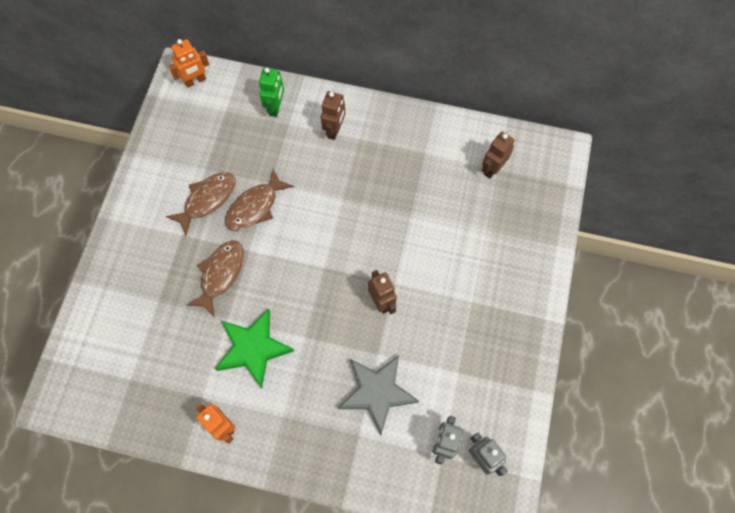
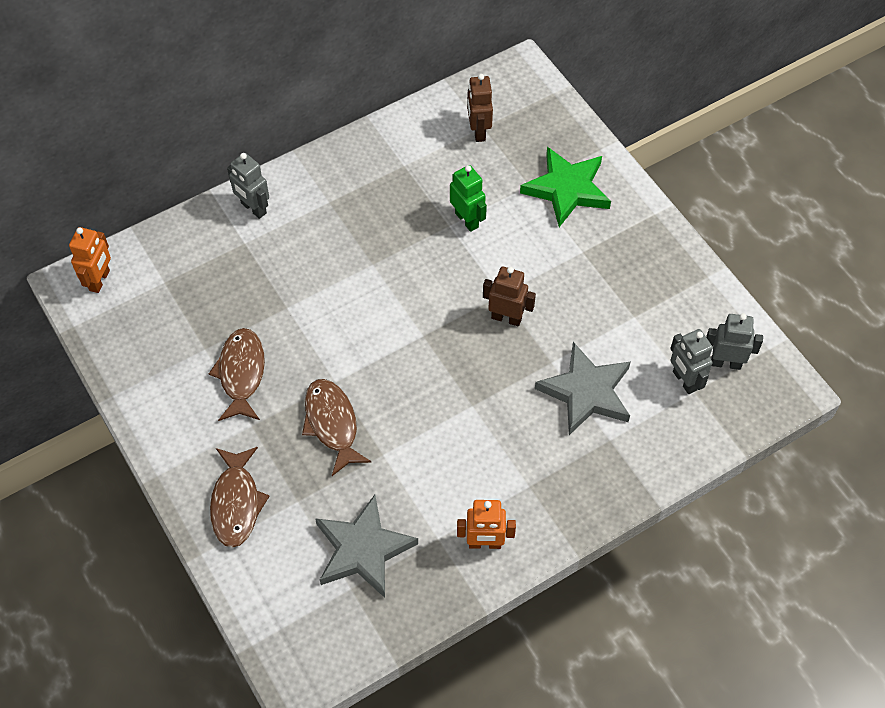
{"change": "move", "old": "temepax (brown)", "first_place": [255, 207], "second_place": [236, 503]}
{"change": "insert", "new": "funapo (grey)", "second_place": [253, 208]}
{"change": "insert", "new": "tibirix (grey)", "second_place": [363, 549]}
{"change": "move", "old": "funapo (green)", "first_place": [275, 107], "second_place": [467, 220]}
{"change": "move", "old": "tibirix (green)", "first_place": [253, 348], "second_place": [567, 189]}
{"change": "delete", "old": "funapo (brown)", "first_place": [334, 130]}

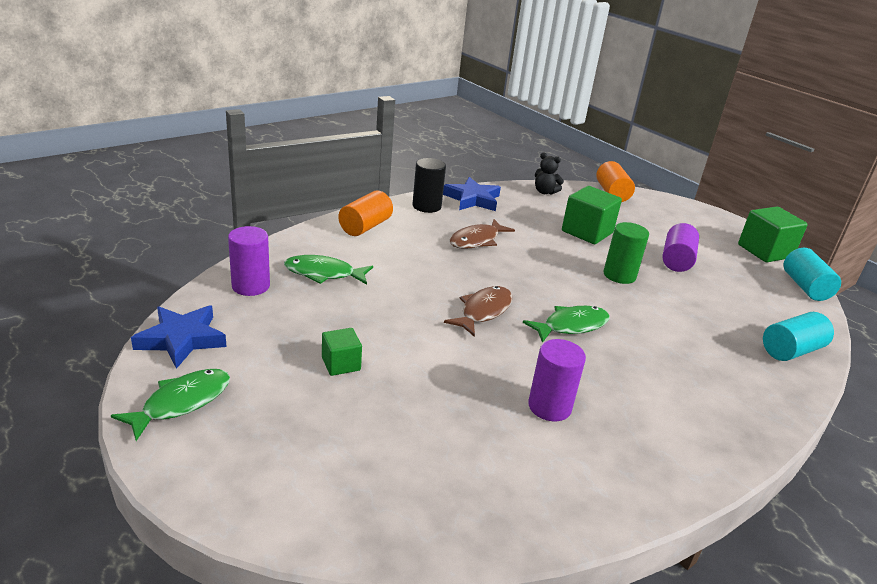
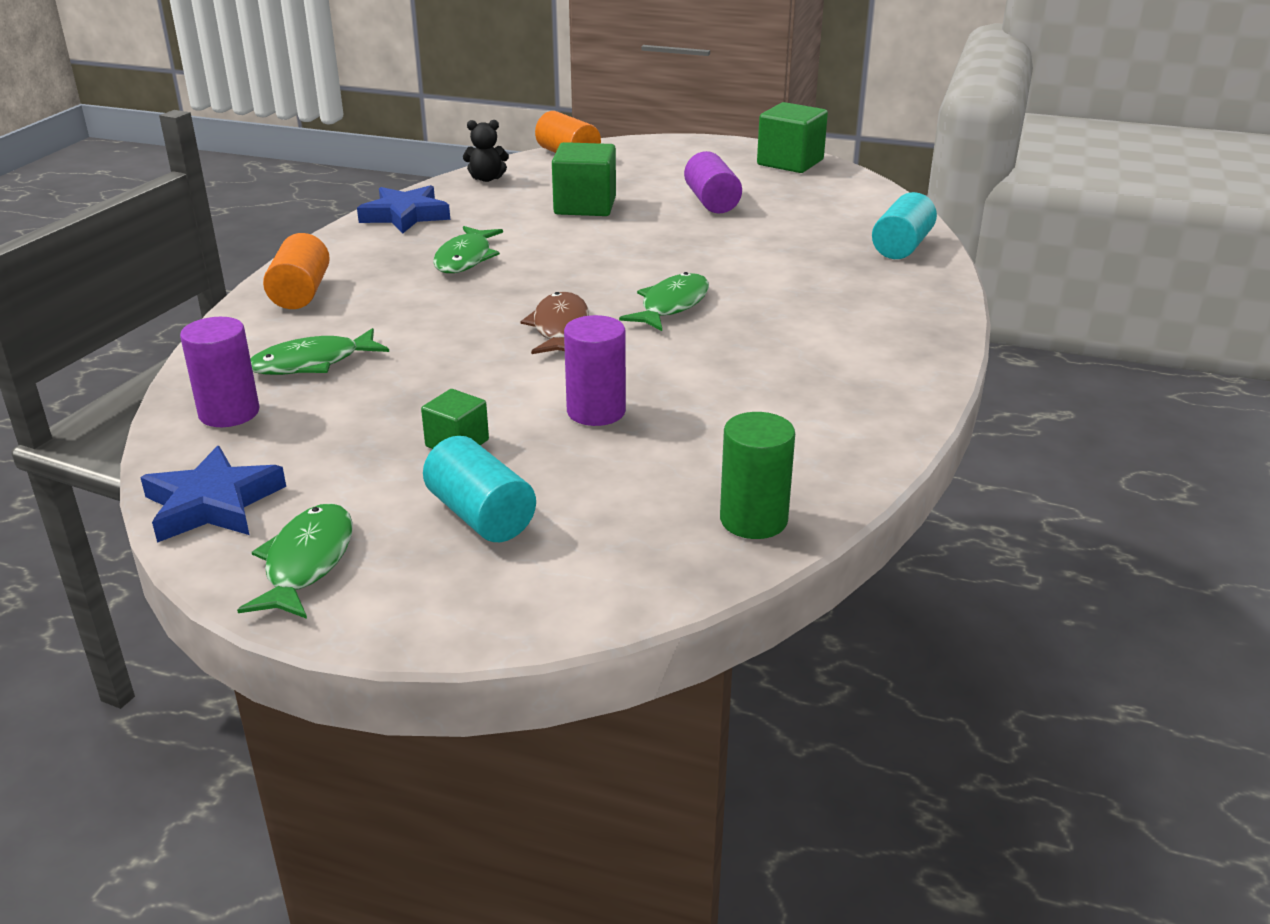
{"change": "move", "old": "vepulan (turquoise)", "first_place": [805, 287], "second_place": [481, 515]}
{"change": "recolor", "old": "temepax (brown)", "new": "temepax (green)", "first_place": [477, 240], "second_place": [465, 259]}
{"change": "move", "old": "vepulan (purple)", "first_place": [549, 407], "second_place": [596, 411]}
{"change": "move", "old": "vepulan (green)", "first_place": [619, 275], "second_place": [753, 520]}
{"change": "delete", "old": "vepulan (black)", "first_place": [426, 206]}

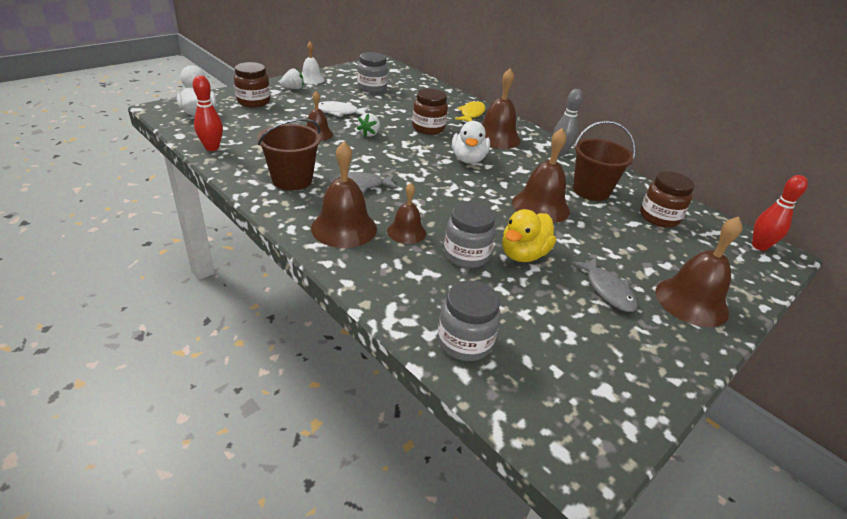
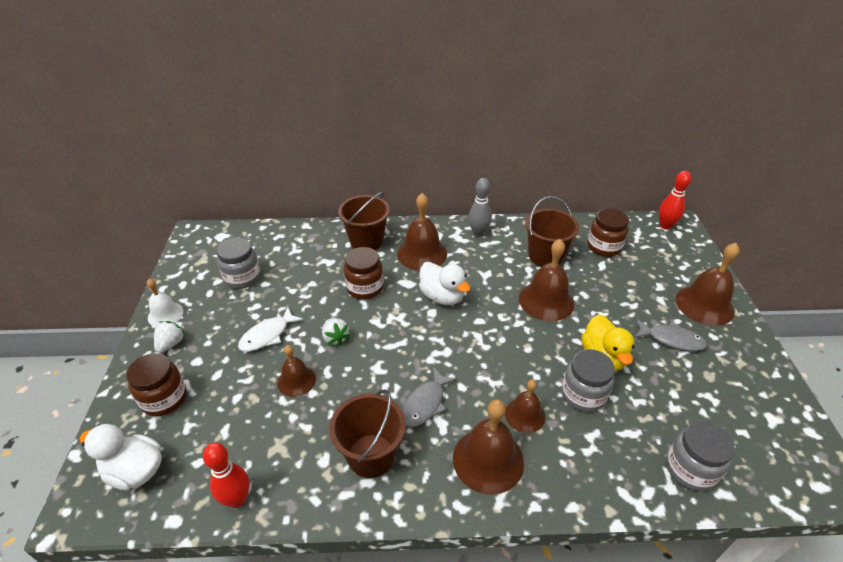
{"change": "replace", "old": "temepax (yellow)", "new": "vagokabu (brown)", "first_place": [471, 114], "second_place": [366, 241]}

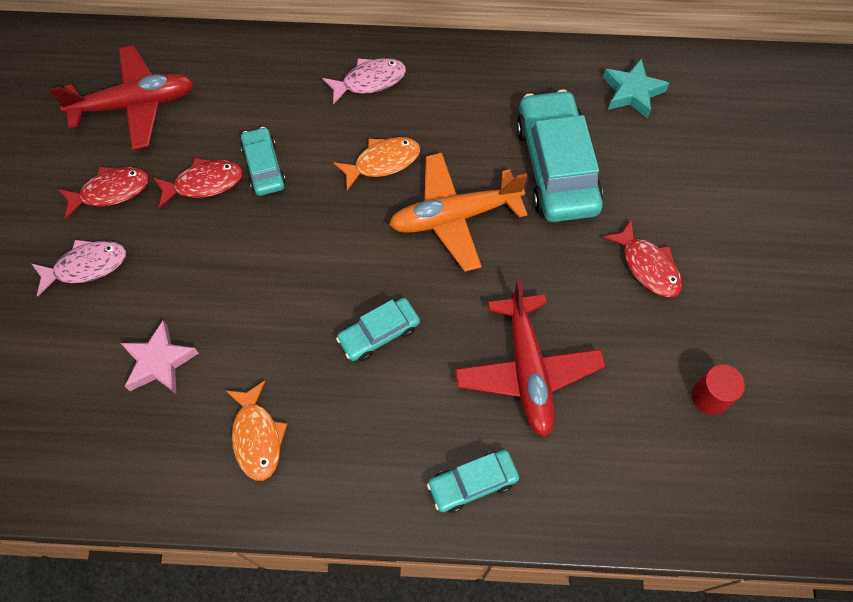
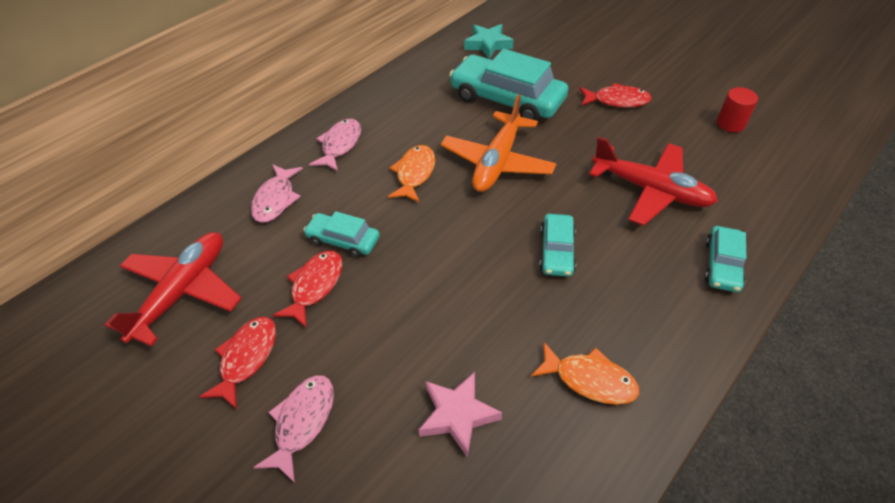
{"change": "insert", "new": "temepax (pink)", "second_place": [276, 199]}

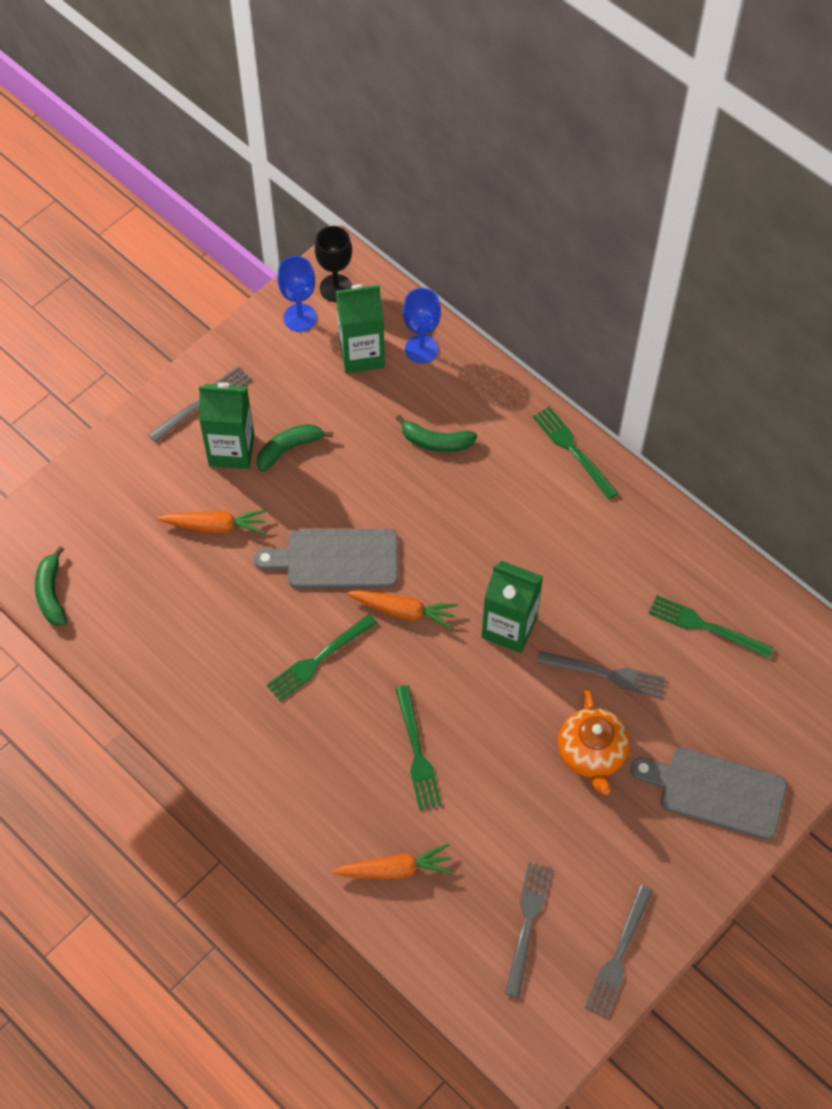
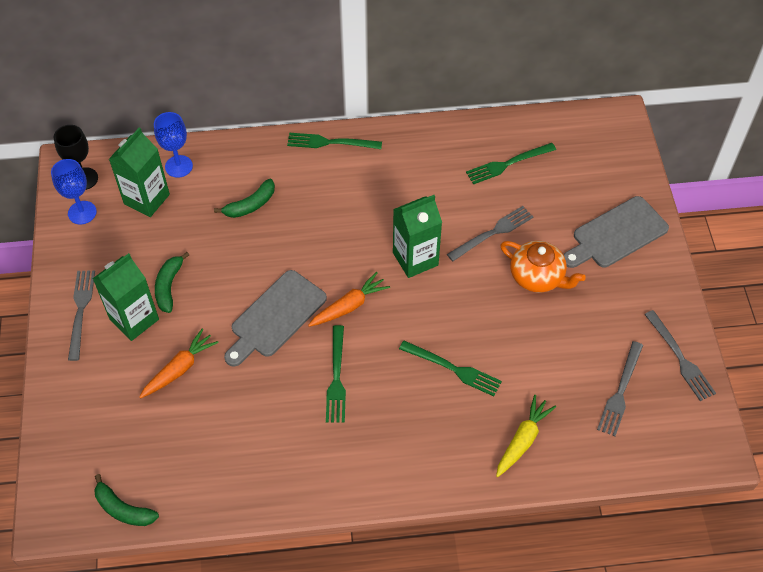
{"change": "recolor", "old": "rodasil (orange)", "new": "rodasil (yellow)", "first_place": [394, 869], "second_place": [522, 440]}
{"change": "rotate", "old": "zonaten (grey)", "first_place": [527, 923], "second_place": [620, 391], "degrees": -120}

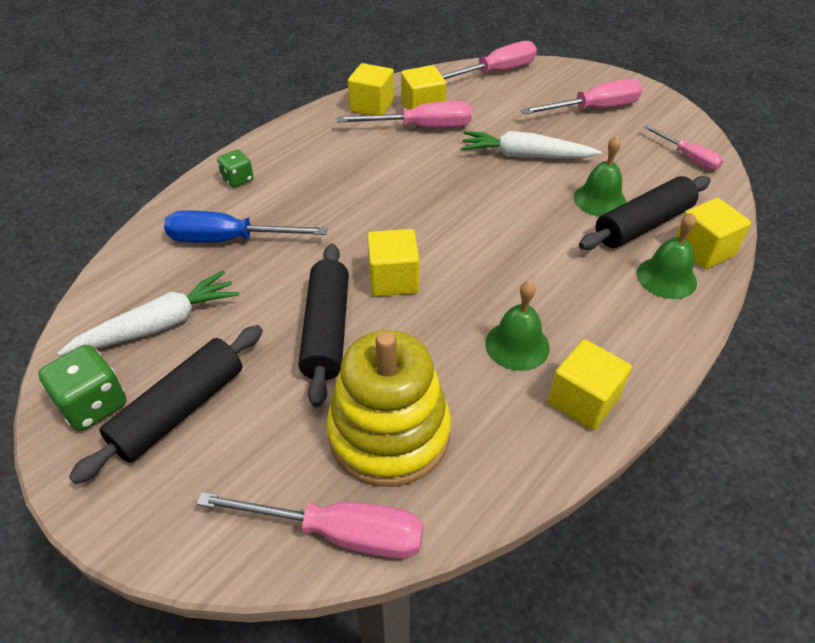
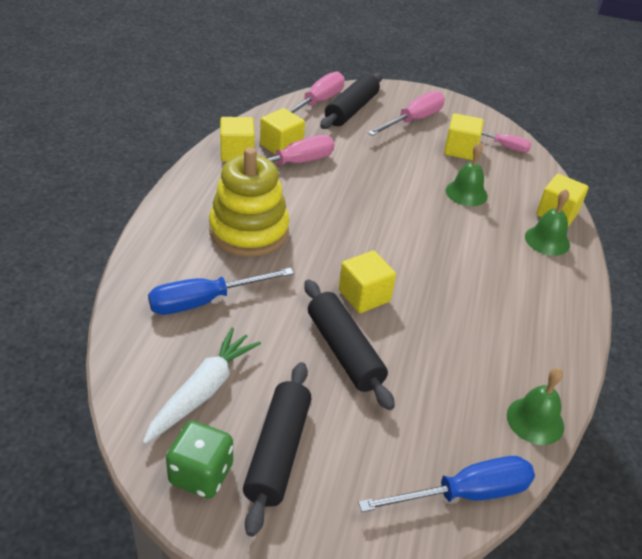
{"change": "move", "old": "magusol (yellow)", "first_place": [389, 433], "second_place": [249, 231]}
{"change": "move", "old": "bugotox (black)", "first_place": [643, 224], "second_place": [351, 109]}
{"change": "recolor", "old": "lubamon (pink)", "new": "lubamon (blue)", "first_place": [339, 533], "second_place": [465, 494]}
{"change": "move", "old": "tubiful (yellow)", "first_place": [583, 400], "second_place": [460, 150]}
{"change": "move", "old": "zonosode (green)", "first_place": [517, 345], "second_place": [535, 420]}
{"change": "delete", "old": "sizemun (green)", "first_place": [238, 180]}
{"change": "delete", "old": "rodasil (white)", "first_place": [525, 156]}

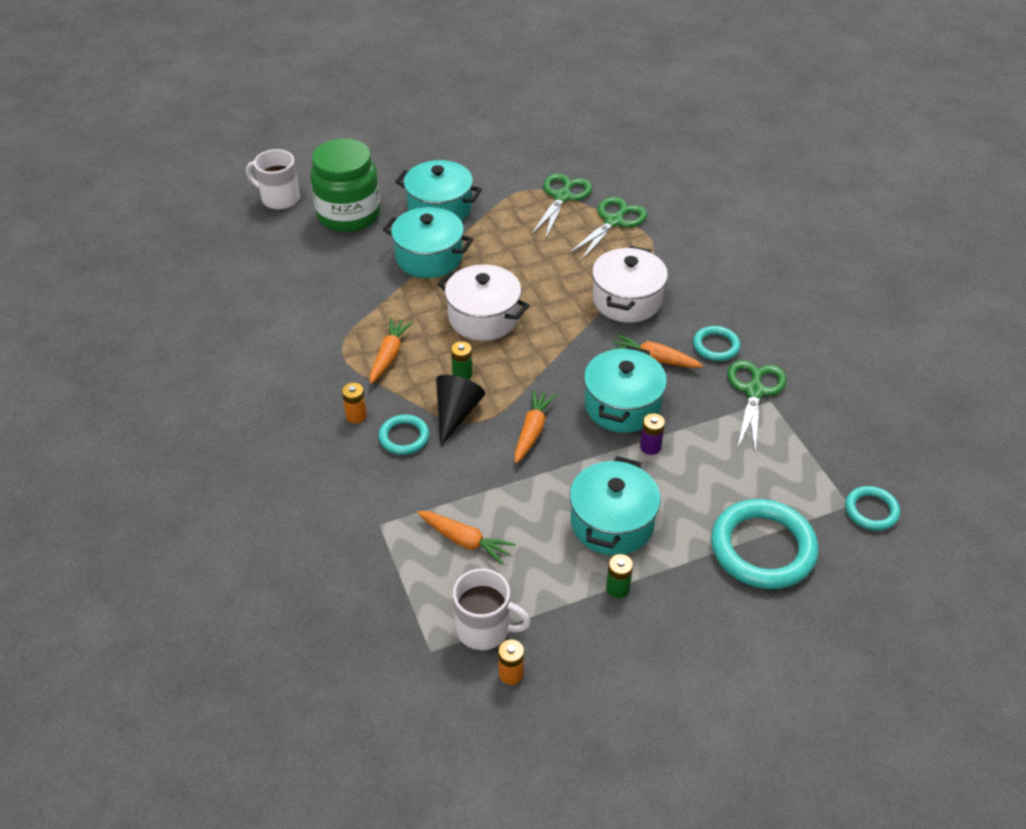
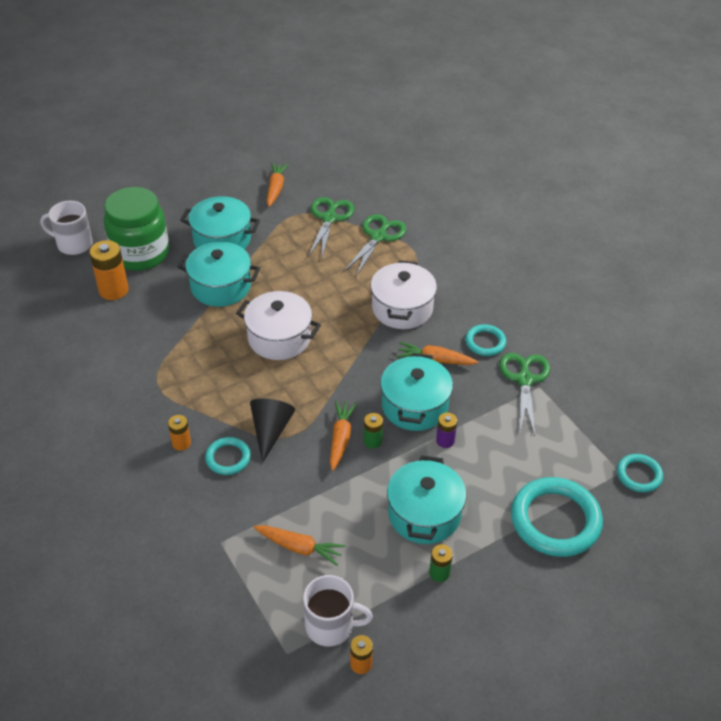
{"change": "insert", "new": "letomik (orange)", "second_place": [113, 290]}
{"change": "move", "old": "rodasil (orange)", "first_place": [389, 355], "second_place": [275, 188]}
{"change": "move", "old": "letomik (green)", "first_place": [462, 374], "second_place": [372, 441]}

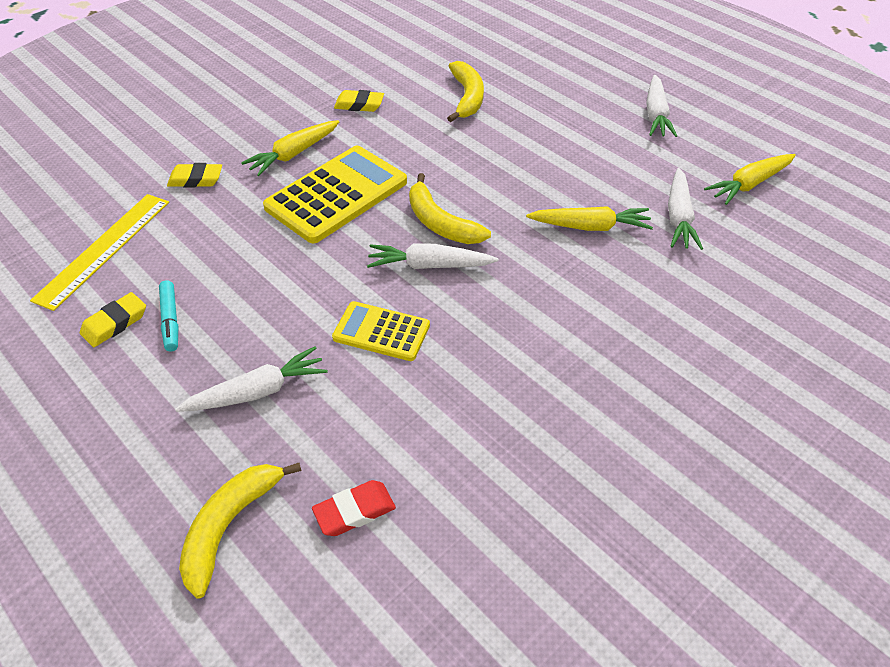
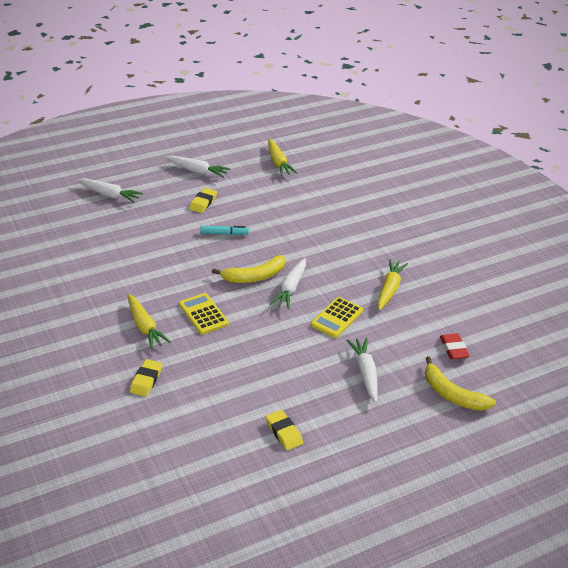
{"change": "move", "old": "rodasil (white)", "first_place": [678, 217], "second_place": [109, 195]}
{"change": "resize", "old": "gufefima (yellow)", "first_place": [337, 195], "second_place": [203, 314], "factor": 0.57}
{"change": "move", "old": "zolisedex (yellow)", "first_place": [359, 105], "second_place": [203, 203]}
{"change": "move", "old": "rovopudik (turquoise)", "first_place": [170, 320], "second_place": [224, 234]}
{"change": "move", "old": "rodasil (yellow)", "first_place": [590, 227], "second_place": [389, 289]}
{"change": "delete", "old": "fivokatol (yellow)", "first_place": [104, 249]}
{"change": "delete", "old": "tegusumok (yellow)", "first_place": [467, 98]}

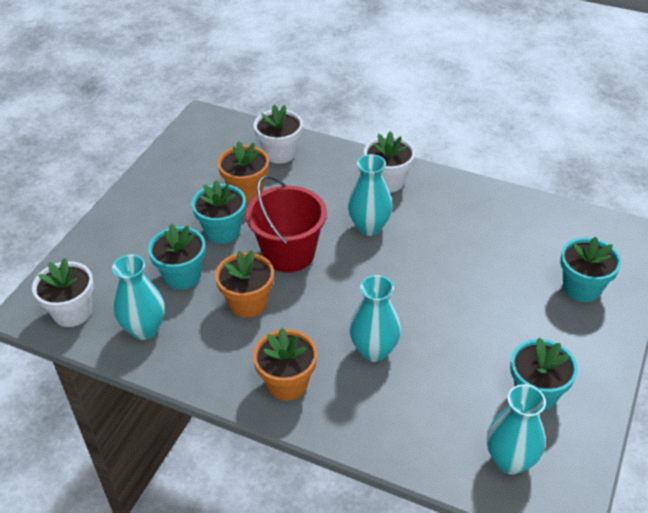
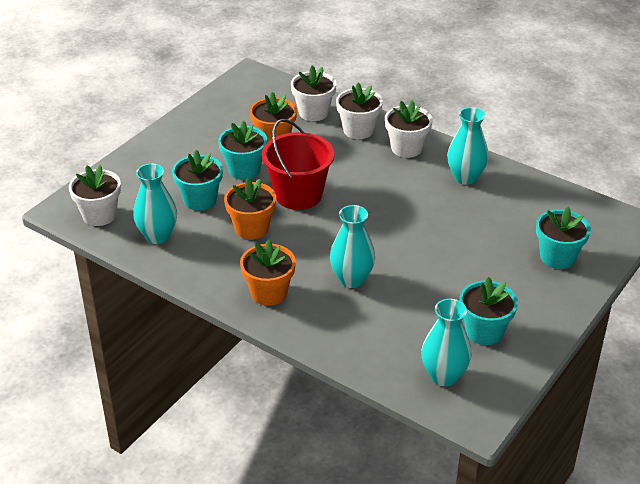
{"change": "insert", "new": "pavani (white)", "second_place": [358, 130]}
{"change": "move", "old": "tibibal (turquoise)", "first_place": [369, 227], "second_place": [465, 177]}

